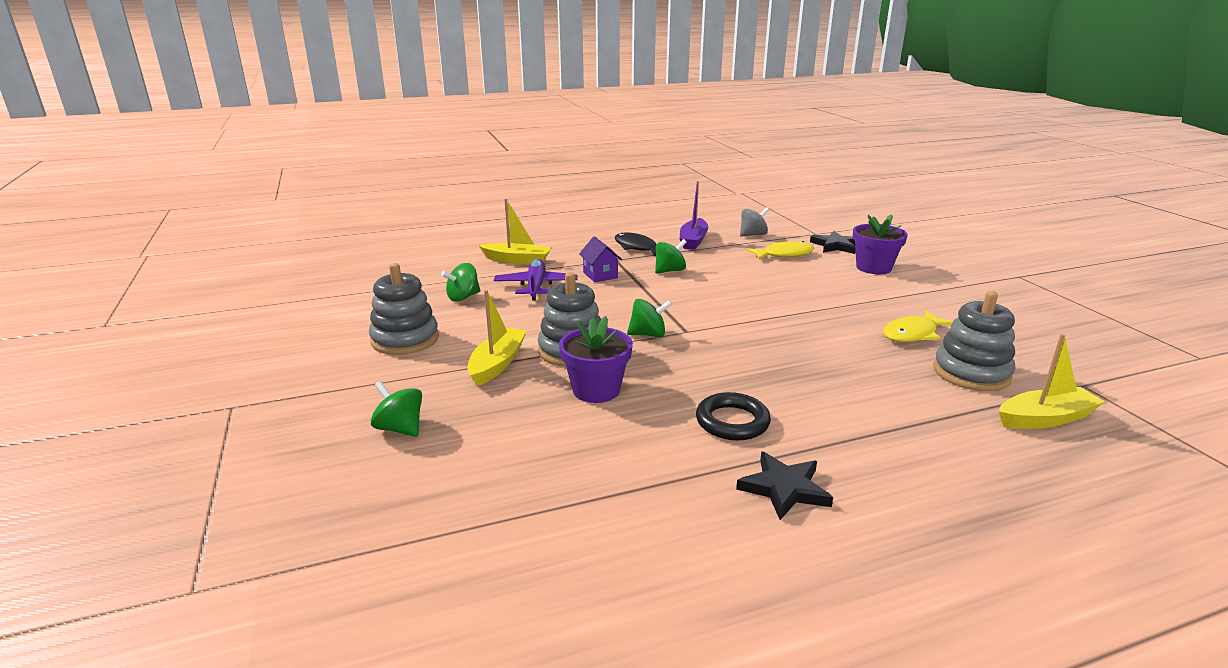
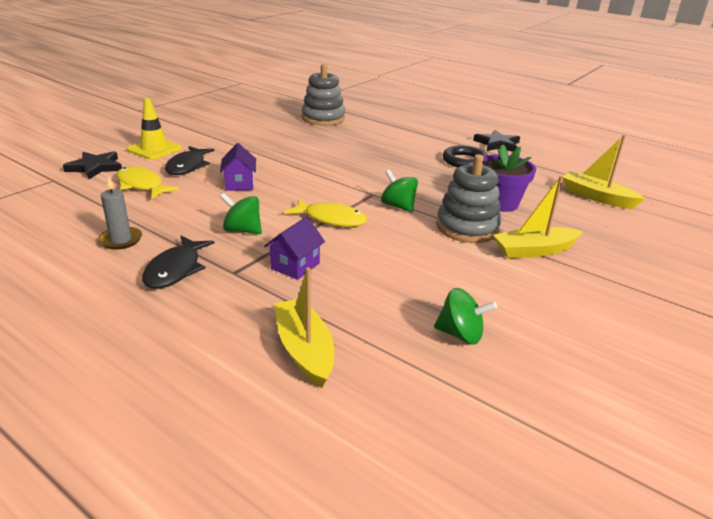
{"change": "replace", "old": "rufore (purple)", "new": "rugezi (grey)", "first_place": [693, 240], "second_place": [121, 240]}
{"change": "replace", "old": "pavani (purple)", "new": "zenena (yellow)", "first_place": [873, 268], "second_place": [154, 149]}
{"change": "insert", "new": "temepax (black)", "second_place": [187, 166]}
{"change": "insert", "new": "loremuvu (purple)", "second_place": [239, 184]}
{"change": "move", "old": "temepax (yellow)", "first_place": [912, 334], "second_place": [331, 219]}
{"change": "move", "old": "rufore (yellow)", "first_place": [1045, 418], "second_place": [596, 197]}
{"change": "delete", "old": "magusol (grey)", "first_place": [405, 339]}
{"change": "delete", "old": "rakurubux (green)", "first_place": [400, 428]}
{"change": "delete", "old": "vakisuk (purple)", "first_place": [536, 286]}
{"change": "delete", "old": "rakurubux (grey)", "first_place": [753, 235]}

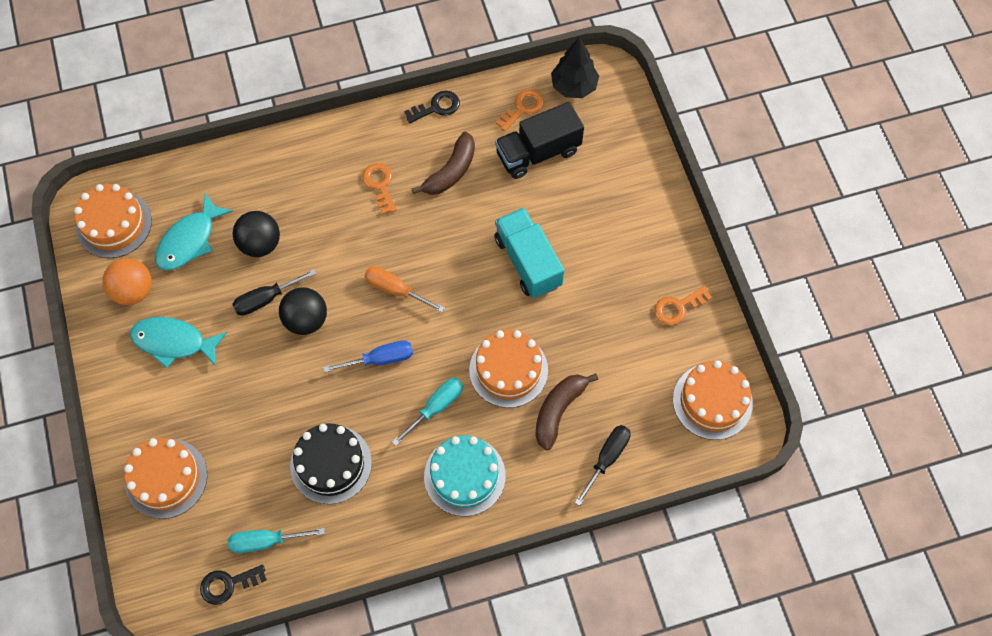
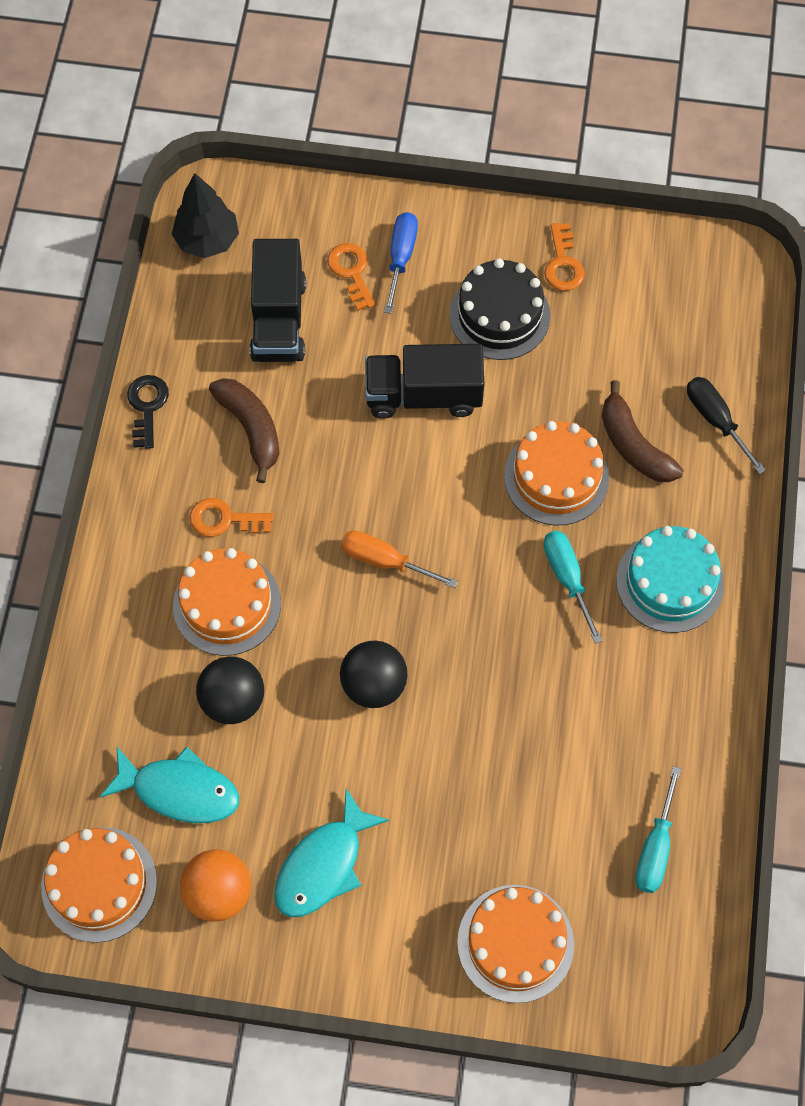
{"change": "rotate", "old": "temepax (turquoise)", "first_place": [189, 240], "second_place": [180, 790], "degrees": -45}
{"change": "move", "old": "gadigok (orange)", "first_place": [712, 401], "second_place": [227, 604]}
{"change": "move", "old": "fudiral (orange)", "first_place": [523, 108], "second_place": [351, 272]}
{"change": "rotate", "old": "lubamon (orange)", "first_place": [395, 289], "second_place": [384, 561], "degrees": 60}
{"change": "recolor", "old": "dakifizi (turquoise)", "new": "dakifizi (black)", "first_place": [528, 262], "second_place": [423, 395]}
{"change": "move", "old": "lubamon (blue)", "first_place": [380, 359], "second_place": [401, 257]}
{"change": "move", "old": "gadigok (black)", "first_place": [331, 464], "second_place": [499, 315]}
{"change": "delete", "old": "fudiral (black)", "first_place": [228, 584]}
{"change": "delete", "old": "lubamon (black)", "first_place": [266, 299]}

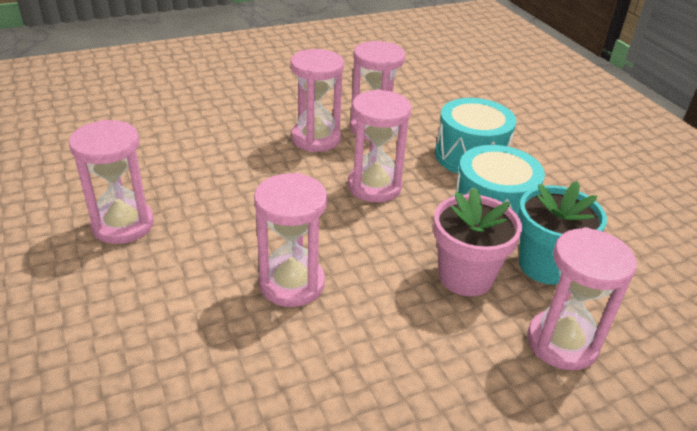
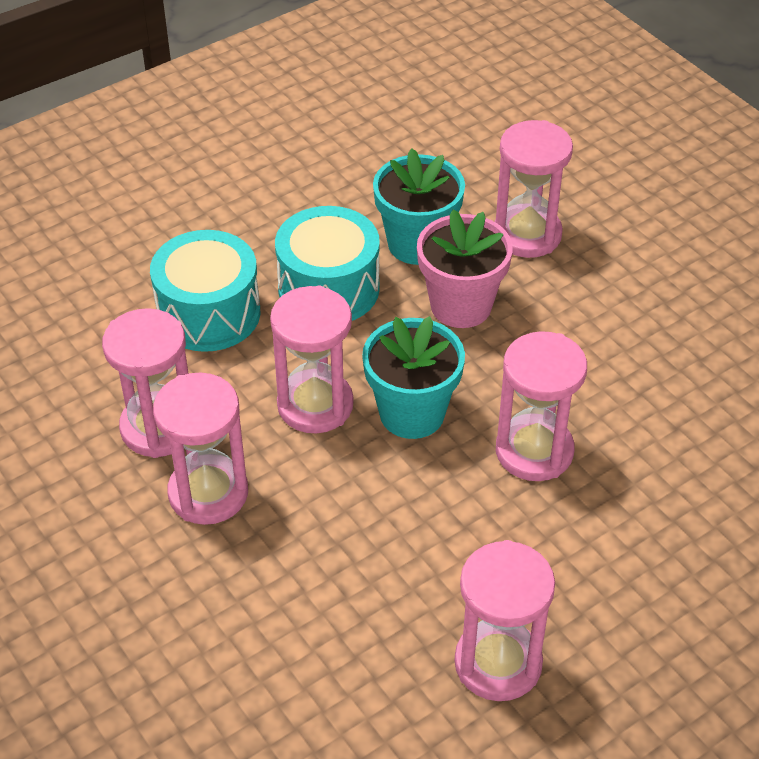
{"change": "insert", "new": "pavani (turquoise)", "second_place": [412, 413]}

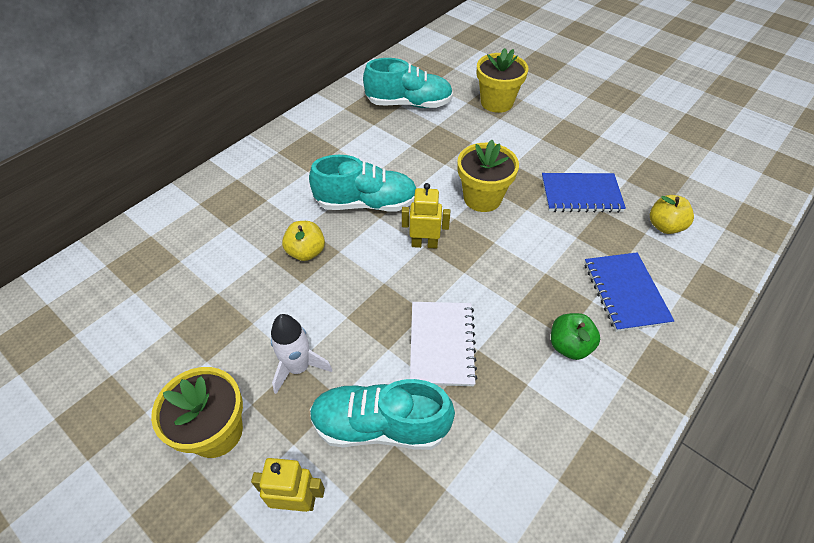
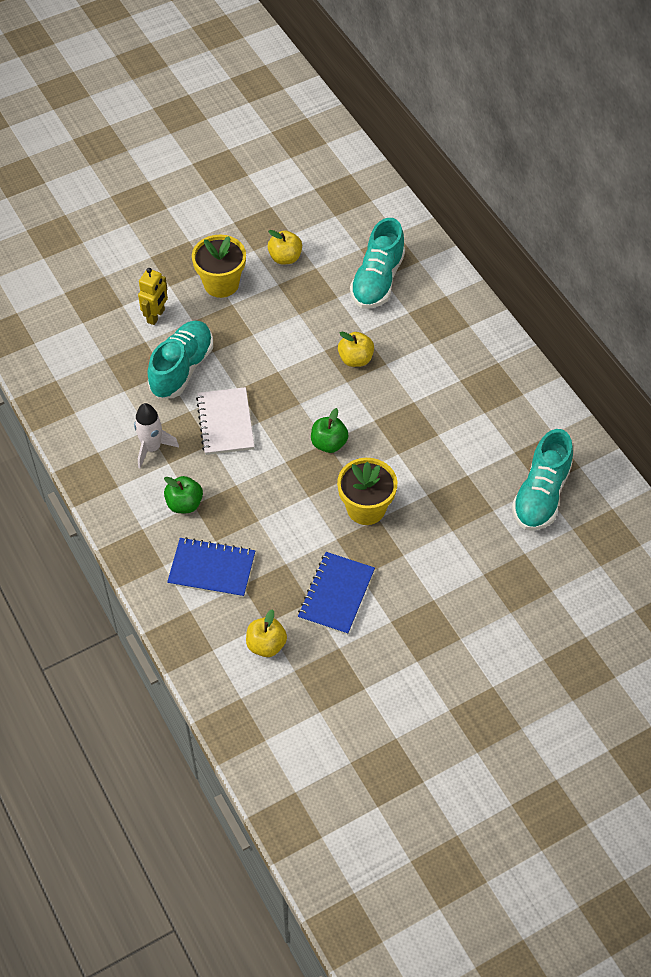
{"change": "move", "old": "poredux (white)", "first_place": [299, 367], "second_place": [152, 448]}
{"change": "rotate", "old": "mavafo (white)", "first_place": [441, 344], "second_place": [225, 423], "degrees": 60}
{"change": "insert", "new": "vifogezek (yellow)", "second_place": [285, 258]}
{"change": "replace", "old": "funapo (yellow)", "new": "vifogezek (green)", "first_place": [424, 244], "second_place": [329, 443]}
{"change": "move", "old": "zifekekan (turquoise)", "first_place": [366, 203], "second_place": [377, 280]}
{"change": "delete", "old": "pavani (yellow)", "first_place": [496, 102]}

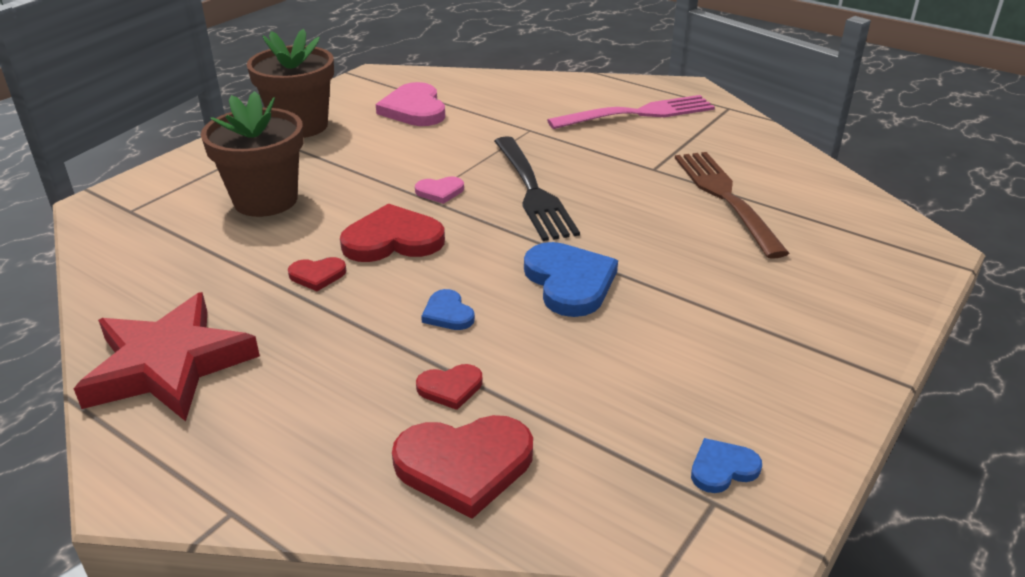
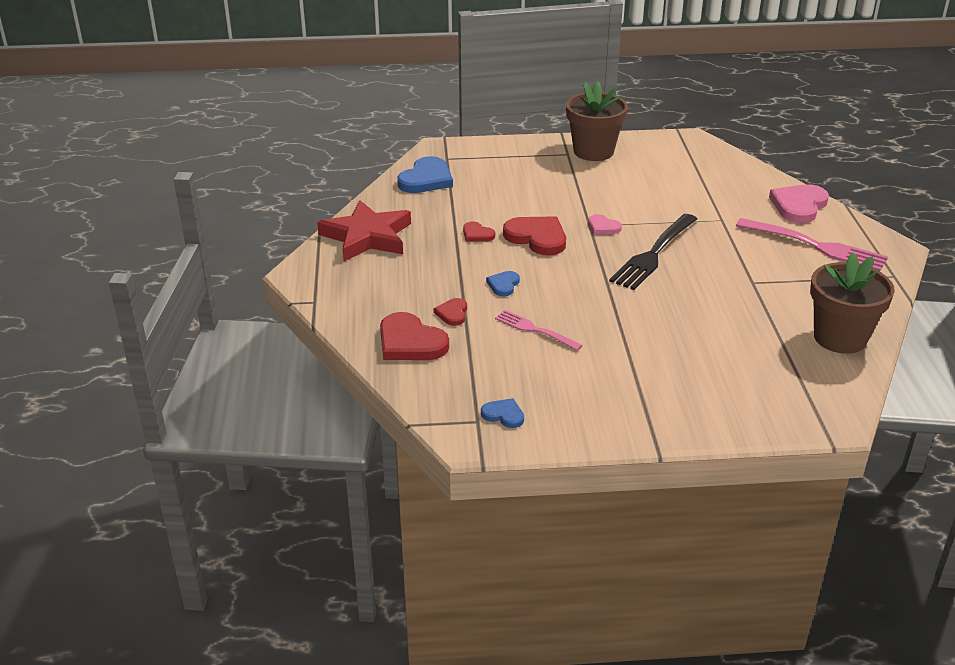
{"change": "move", "old": "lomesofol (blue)", "first_place": [569, 282], "second_place": [426, 179]}
{"change": "rotate", "old": "lomesofol (red)", "first_place": [450, 388], "second_place": [452, 313], "degrees": 60}
{"change": "insert", "new": "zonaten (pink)", "second_place": [535, 330]}
{"change": "move", "old": "lomesofol (pink)", "first_place": [414, 109], "second_place": [799, 206]}
{"change": "move", "old": "pavani (brown)", "first_place": [265, 200], "second_place": [840, 338]}
{"change": "delete", "old": "zonaten (brown)", "first_place": [726, 198]}

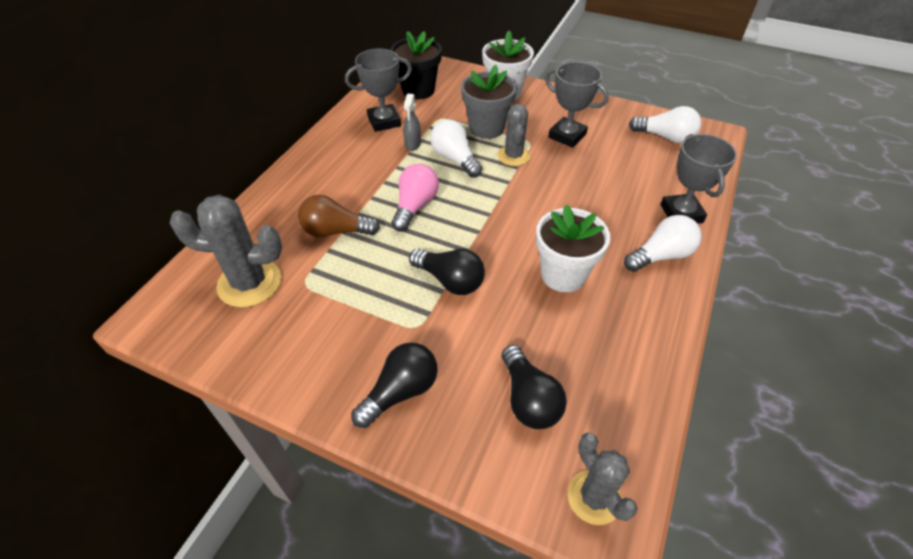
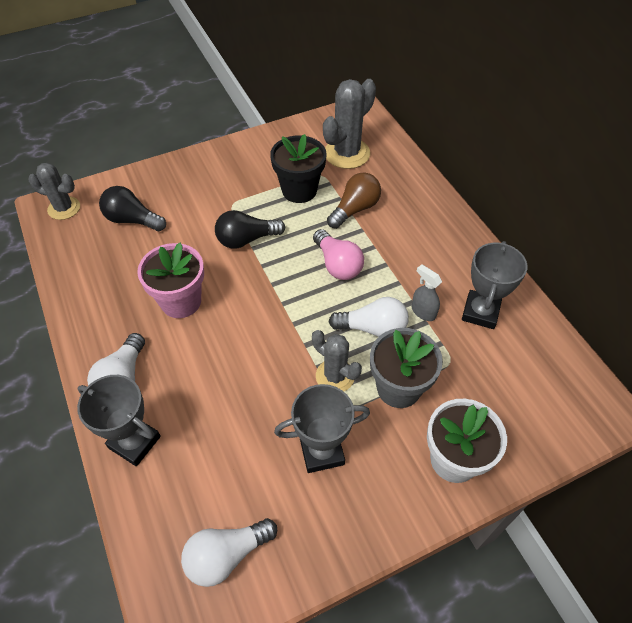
{"change": "recolor", "old": "pavani (white)", "new": "pavani (pink)", "first_place": [563, 275], "second_place": [181, 301]}
{"change": "move", "old": "pavani (black)", "first_place": [418, 90], "second_place": [299, 190]}
{"change": "delete", "old": "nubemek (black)", "first_place": [400, 392]}

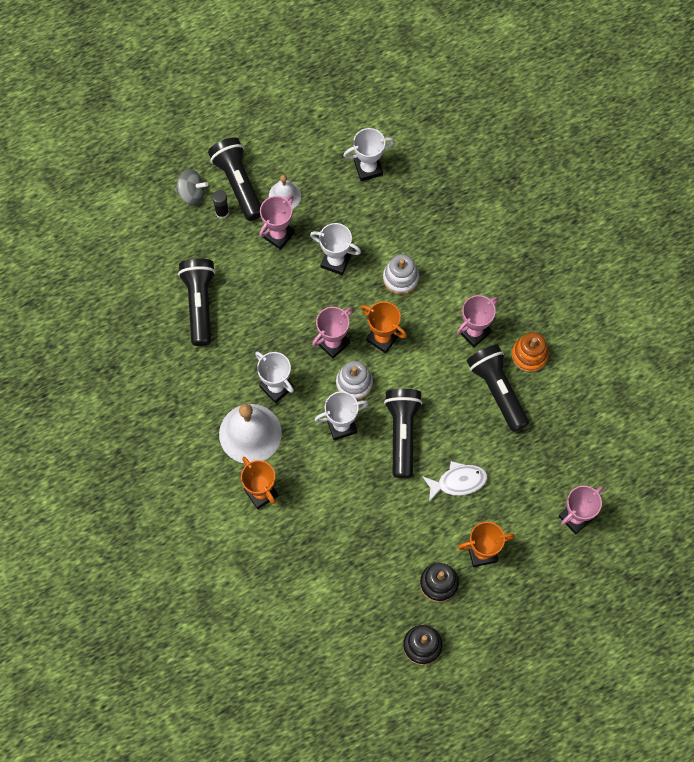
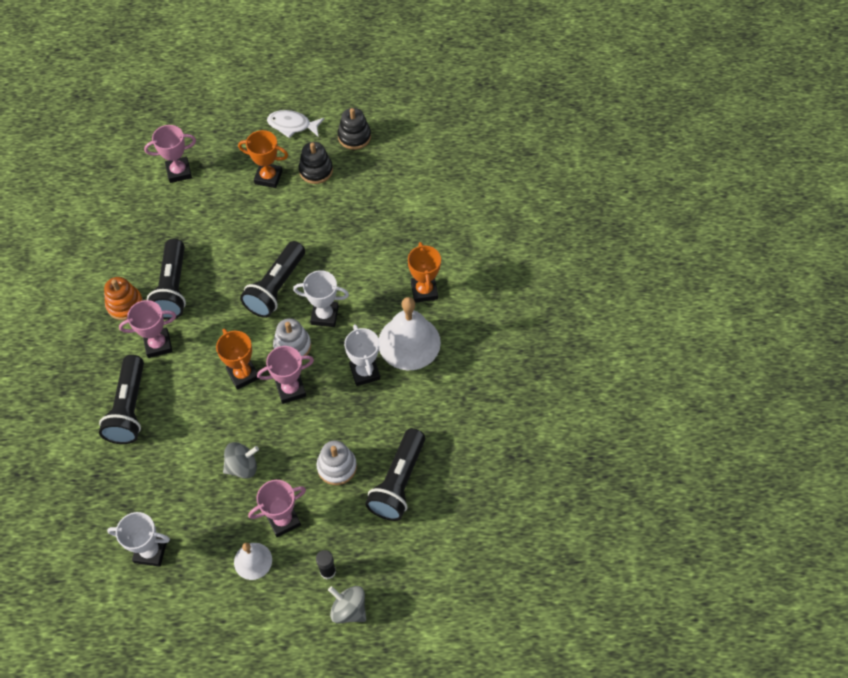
{"change": "move", "old": "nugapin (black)", "first_place": [238, 183], "second_place": [129, 408]}
{"change": "replace", "old": "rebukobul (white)", "new": "rakurubux (grey)", "first_place": [335, 261], "second_place": [242, 466]}
{"change": "move", "old": "temepax (white)", "first_place": [458, 482], "second_place": [292, 125]}
{"change": "move", "old": "magusol (white)", "first_place": [400, 278], "second_place": [337, 467]}

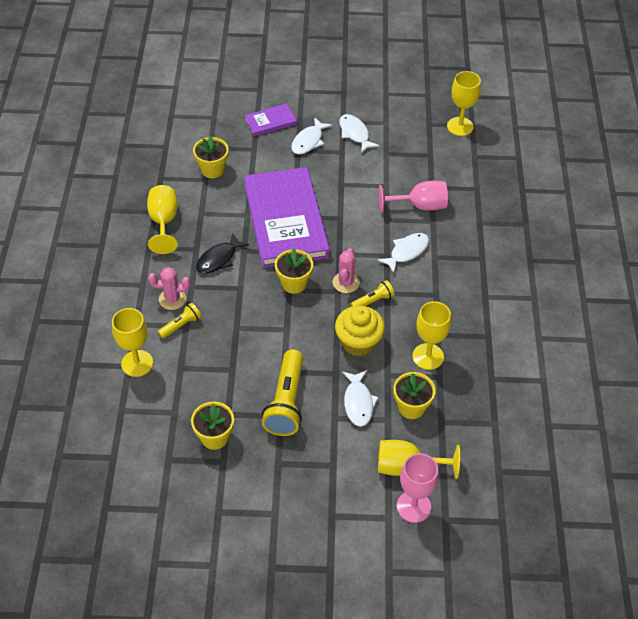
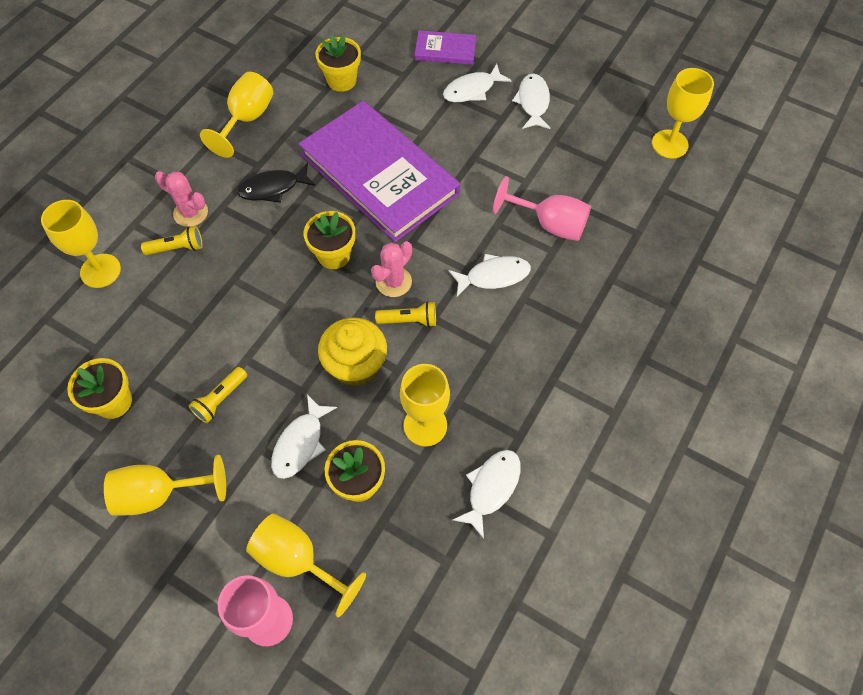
{"change": "insert", "new": "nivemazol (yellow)", "second_place": [159, 494]}
{"change": "resize", "old": "nugapin (yellow)", "first_place": [286, 402], "second_place": [220, 399], "factor": 0.52}
{"change": "rotate", "old": "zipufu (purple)", "first_place": [286, 220], "second_place": [379, 174], "degrees": -60}
{"change": "insert", "new": "temepax (white)", "second_place": [491, 488]}

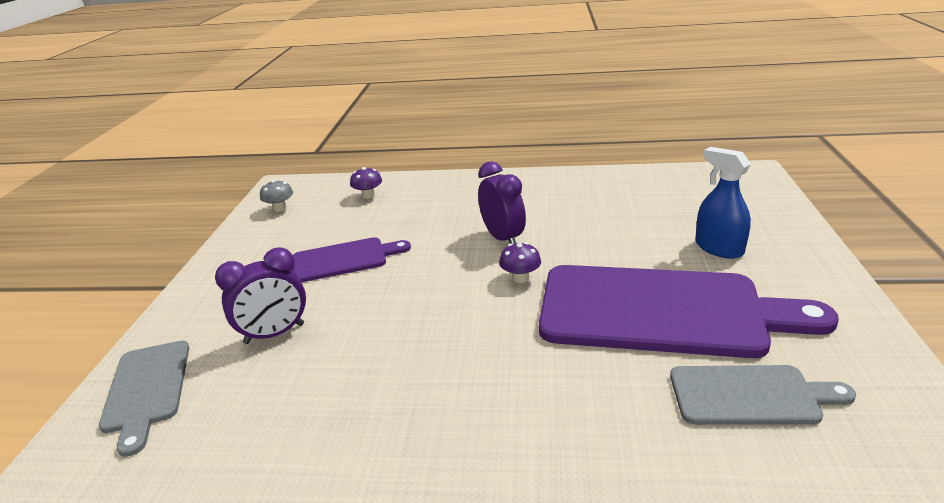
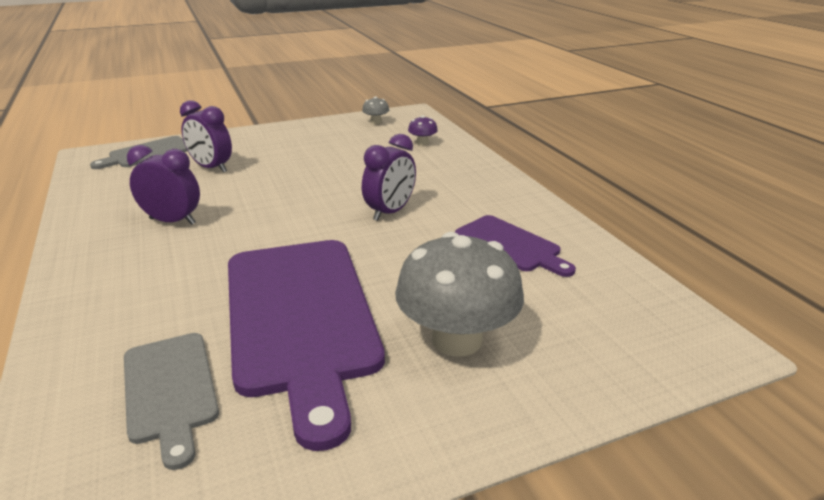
{"change": "insert", "new": "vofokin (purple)", "second_place": [172, 221]}
{"change": "replace", "old": "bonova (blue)", "new": "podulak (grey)", "first_place": [719, 248], "second_place": [456, 339]}
{"change": "move", "old": "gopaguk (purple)", "first_place": [344, 259], "second_place": [510, 245]}
{"change": "delete", "old": "podulak (purple)", "first_place": [520, 278]}

